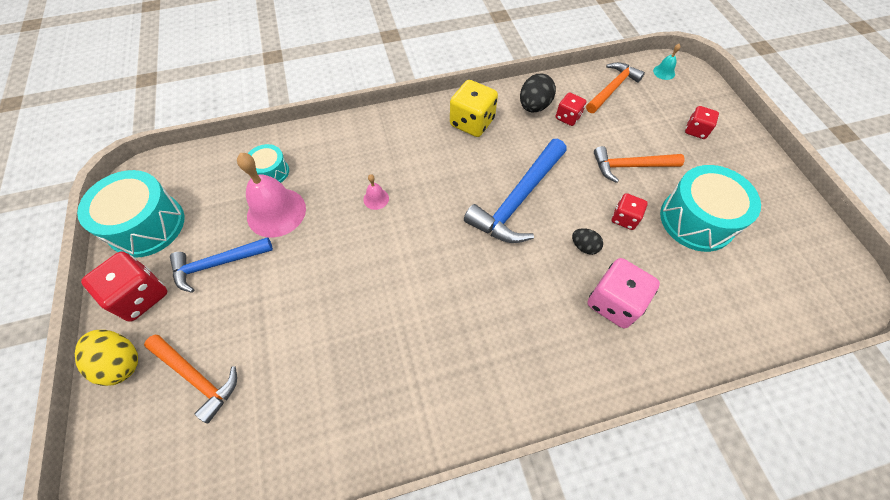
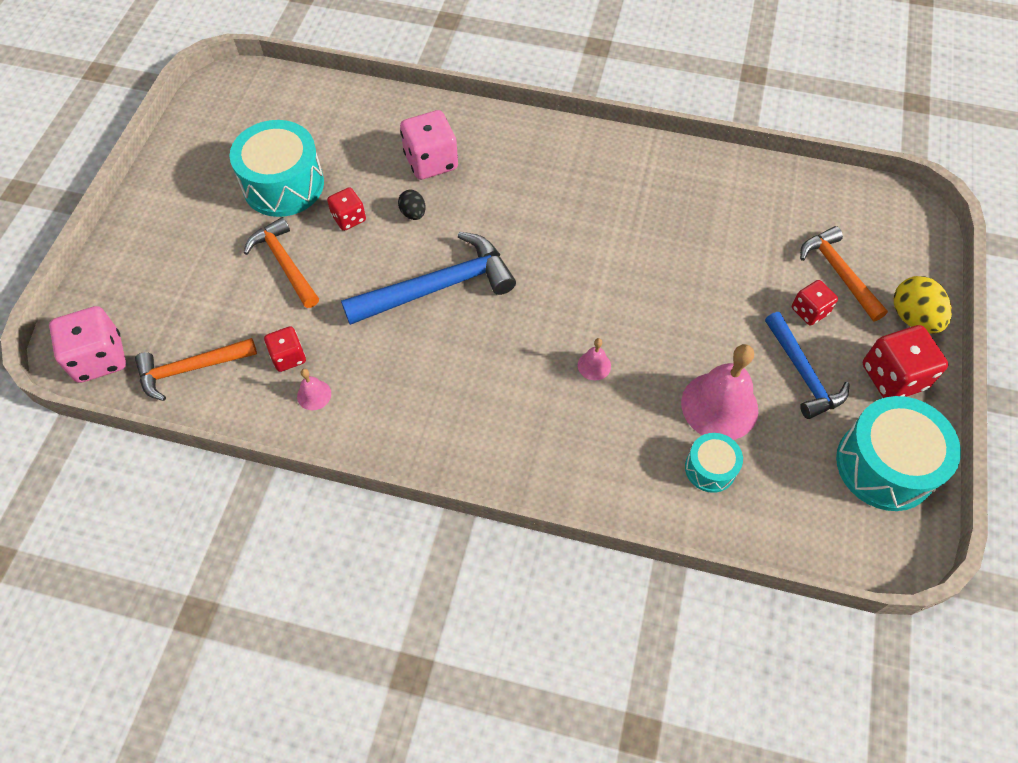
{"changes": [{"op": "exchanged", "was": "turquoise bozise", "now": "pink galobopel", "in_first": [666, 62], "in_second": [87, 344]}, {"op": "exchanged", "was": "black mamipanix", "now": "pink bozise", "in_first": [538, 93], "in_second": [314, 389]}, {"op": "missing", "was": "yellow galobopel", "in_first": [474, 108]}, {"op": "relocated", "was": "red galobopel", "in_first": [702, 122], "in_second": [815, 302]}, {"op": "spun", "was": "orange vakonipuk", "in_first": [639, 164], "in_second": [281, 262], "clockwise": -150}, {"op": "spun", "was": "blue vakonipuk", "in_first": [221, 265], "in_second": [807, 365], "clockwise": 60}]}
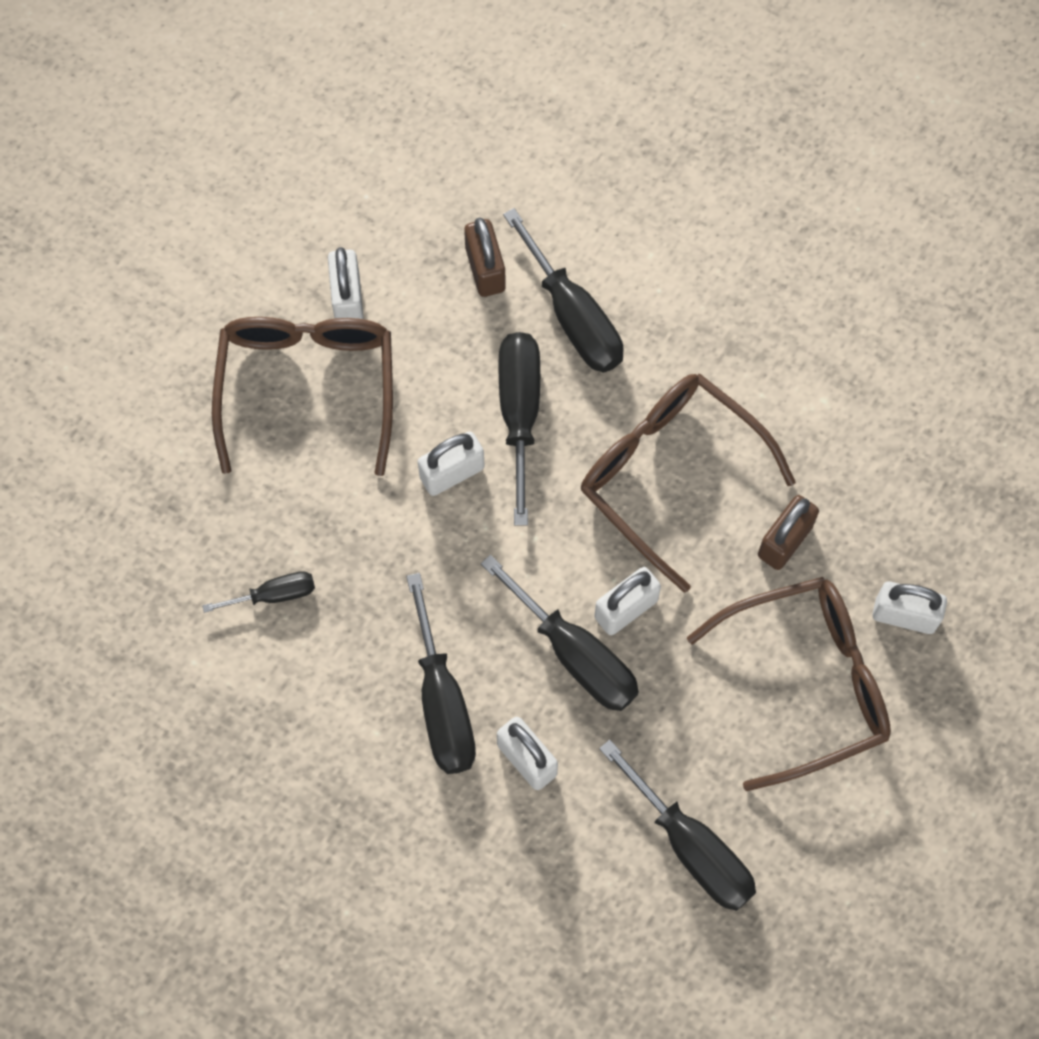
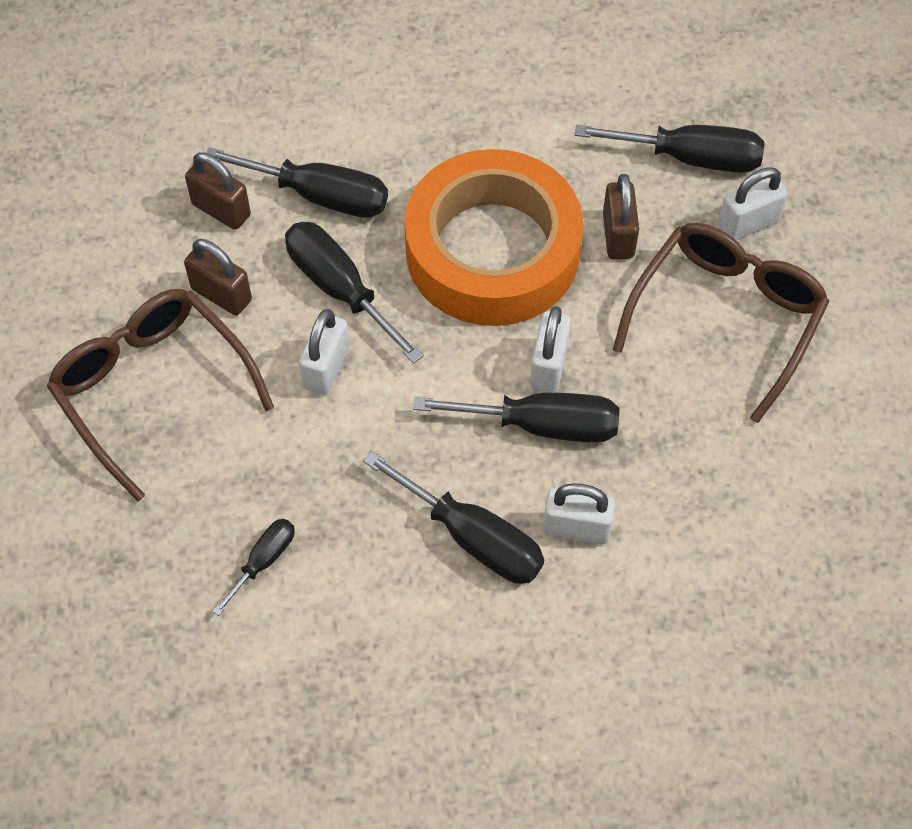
{"changes": [{"op": "missing", "was": "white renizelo", "in_first": [345, 283]}, {"op": "exchanged", "was": "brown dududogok", "now": "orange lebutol", "in_first": [688, 483], "in_second": [493, 237]}, {"op": "relocated", "was": "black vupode", "in_first": [677, 825], "in_second": [669, 149]}, {"op": "appeared", "now": "brown renizelo", "in_second": [218, 277]}]}
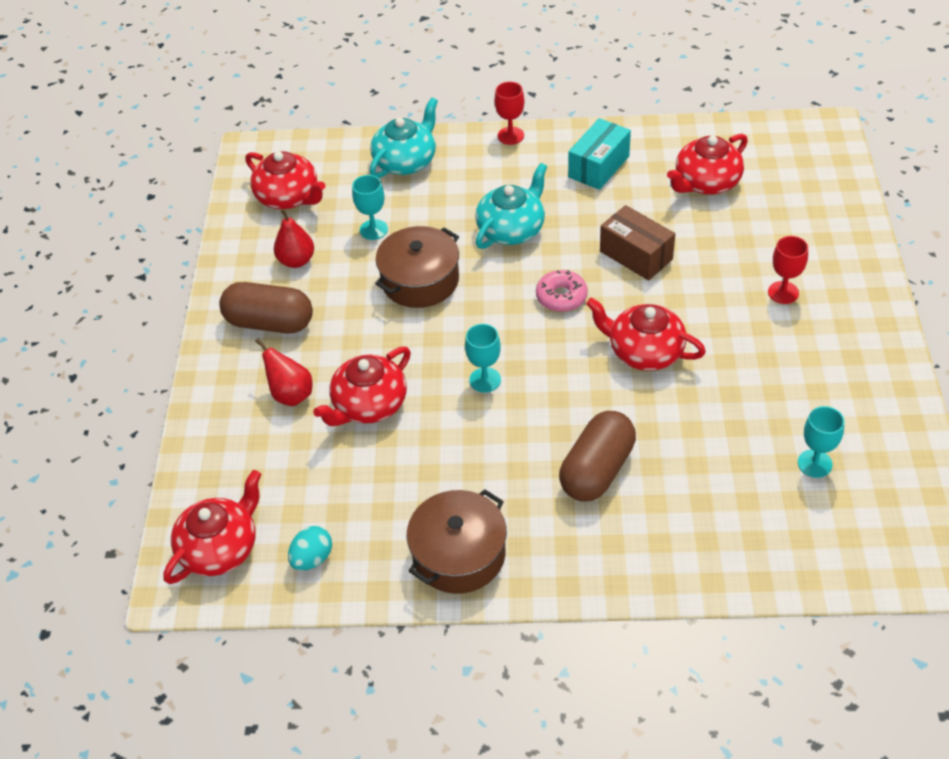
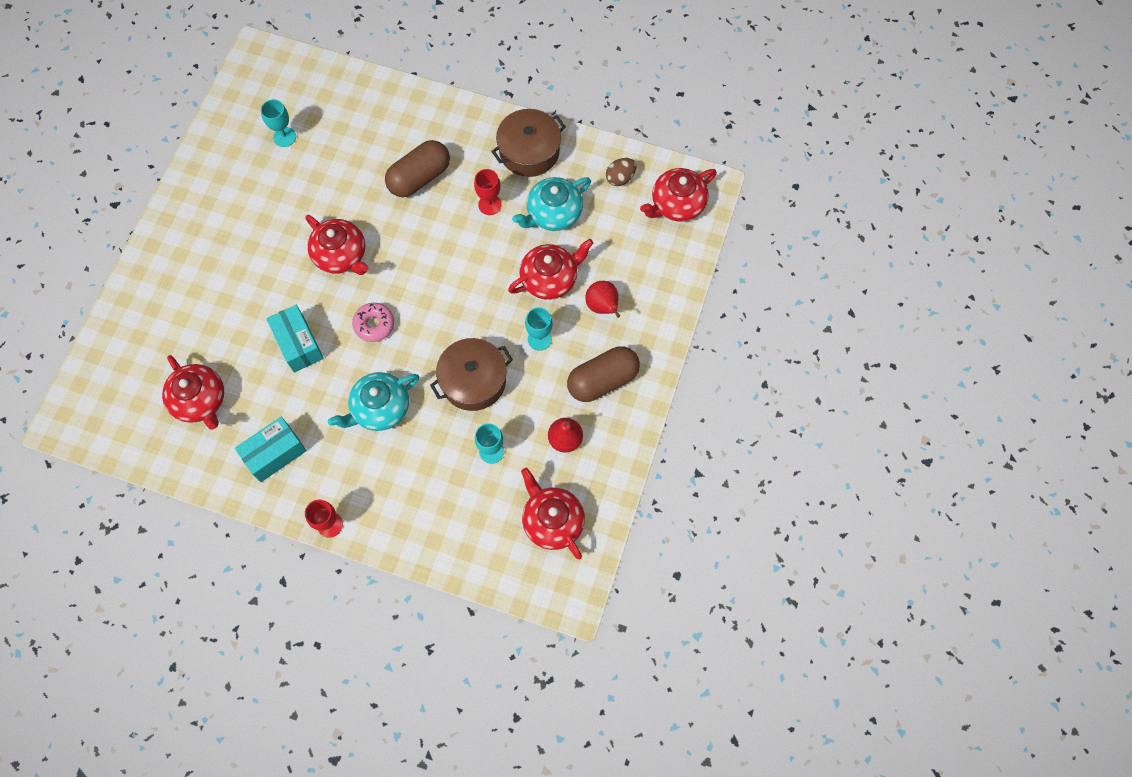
{"changes": [{"op": "relocated", "was": "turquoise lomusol", "in_first": [404, 138], "in_second": [551, 204]}, {"op": "spun", "was": "red lomusol", "in_first": [707, 164], "in_second": [193, 392], "clockwise": 75}, {"op": "colour", "was": "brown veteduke", "now": "turquoise veteduke", "in_first": [637, 243], "in_second": [295, 339]}, {"op": "relocated", "was": "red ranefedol", "in_first": [788, 270], "in_second": [488, 192]}, {"op": "spun", "was": "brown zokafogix", "in_first": [266, 307], "in_second": [603, 374], "clockwise": -60}, {"op": "relocated", "was": "turquoise ranefedol", "in_first": [483, 358], "in_second": [539, 329]}, {"op": "colour", "was": "turquoise mamipanix", "now": "brown mamipanix", "in_first": [310, 548], "in_second": [621, 172]}]}
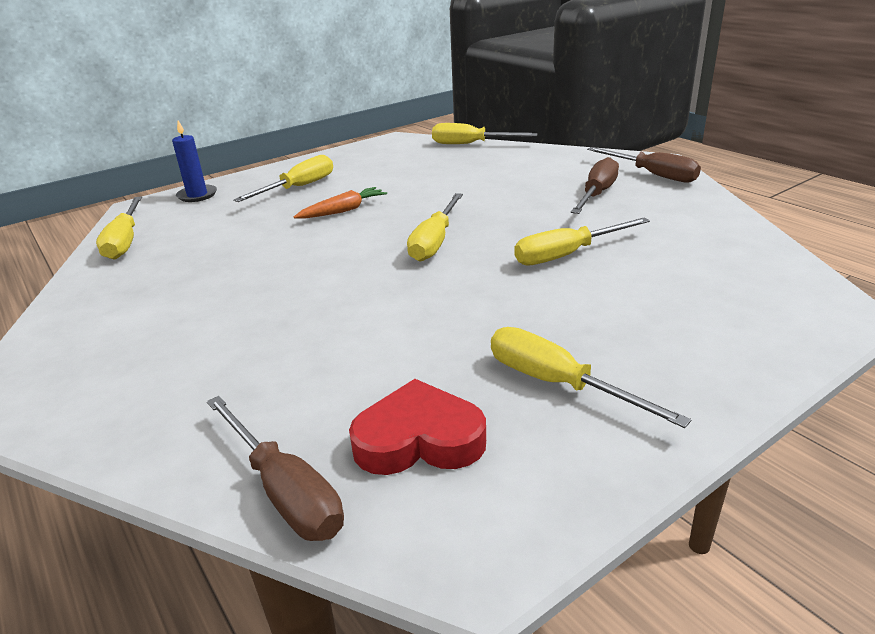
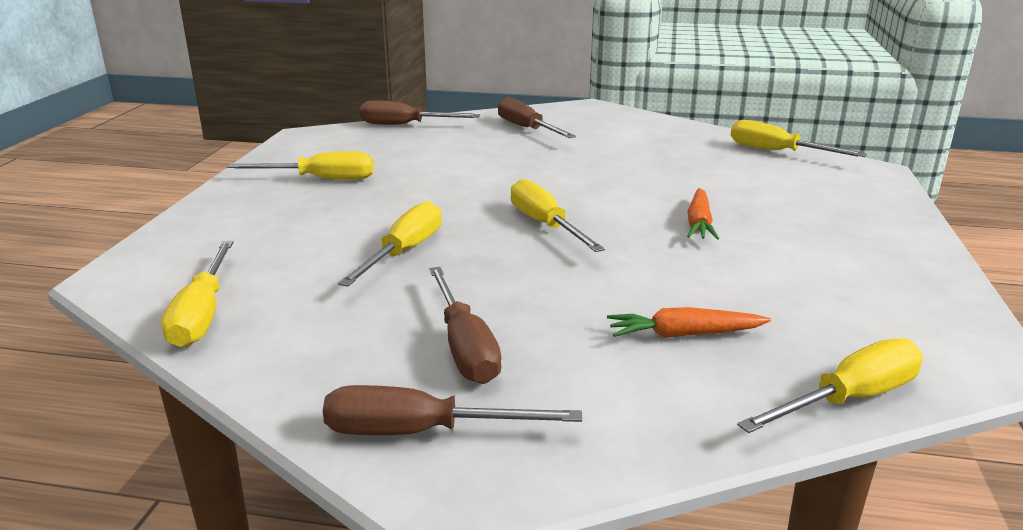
{"changes": [{"op": "missing", "was": "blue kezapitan", "in_first": [194, 161]}, {"op": "relocated", "was": "yellow vupode", "in_first": [283, 178], "in_second": [197, 294]}, {"op": "missing", "was": "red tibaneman", "in_first": [417, 427]}, {"op": "appeared", "now": "brown vupode", "in_second": [537, 117]}, {"op": "appeared", "now": "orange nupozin", "in_second": [689, 322]}]}
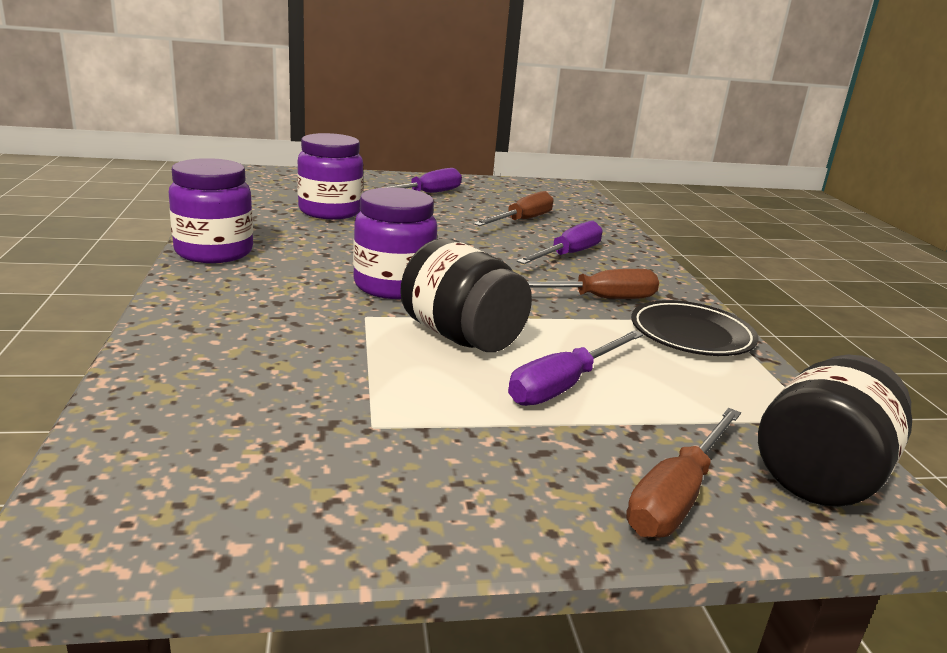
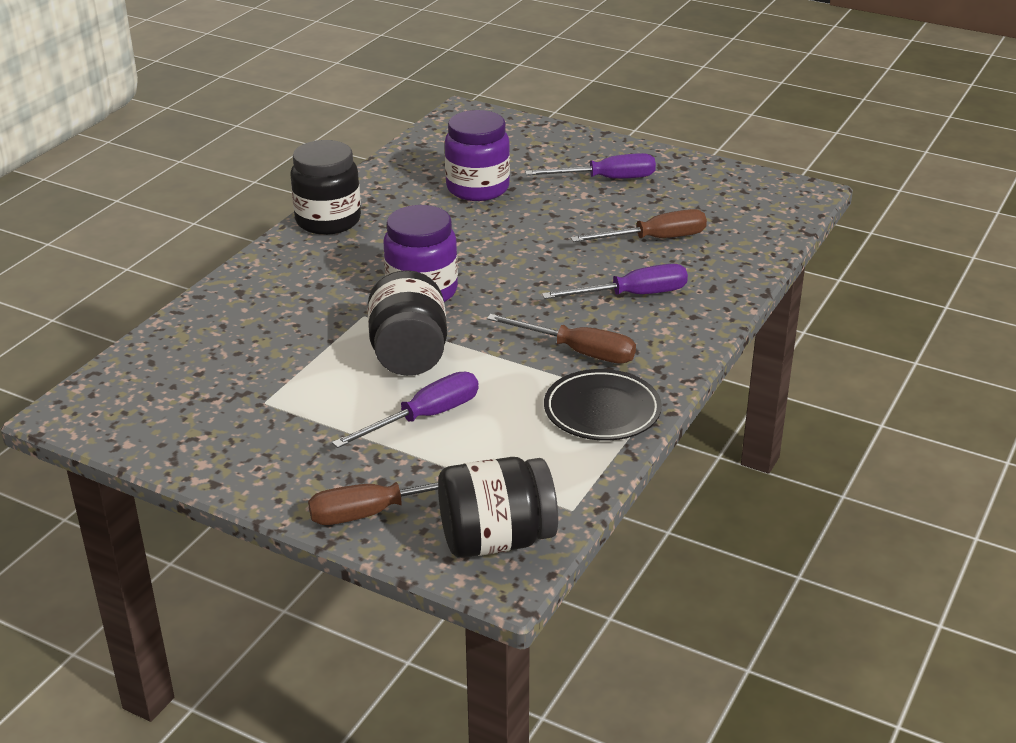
{"changes": [{"op": "colour", "was": "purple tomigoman", "now": "black tomigoman", "in_first": [211, 210], "in_second": [325, 187]}, {"op": "spun", "was": "purple vupode", "in_first": [576, 368], "in_second": [405, 410], "clockwise": 150}]}
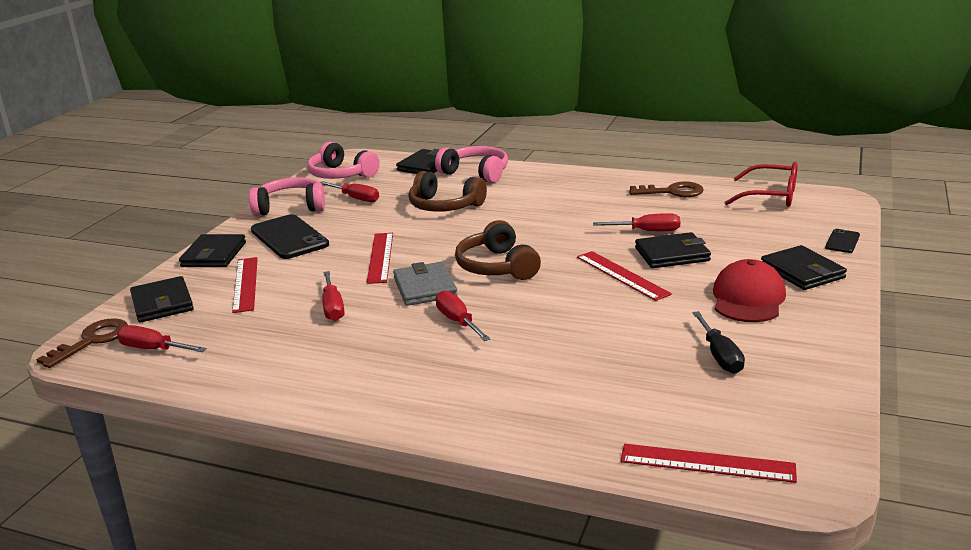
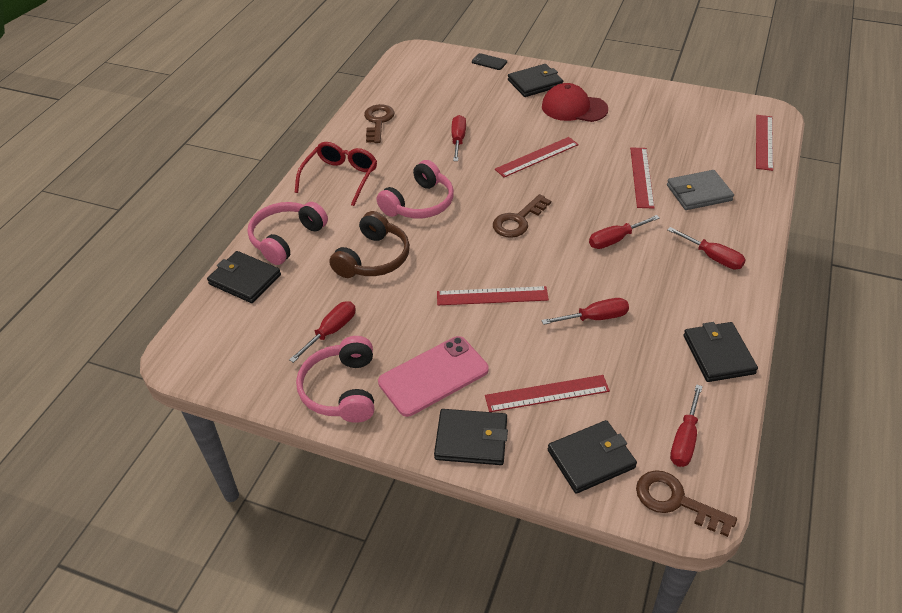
{"changes": [{"op": "relocated", "was": "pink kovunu", "in_first": [343, 160], "in_second": [415, 189]}, {"op": "relocated", "was": "red dududogok", "in_first": [761, 184], "in_second": [335, 174]}, {"op": "colour", "was": "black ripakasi", "now": "pink ripakasi", "in_first": [290, 236], "in_second": [433, 376]}, {"op": "exchanged", "was": "brown kovunu", "now": "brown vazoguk", "in_first": [498, 250], "in_second": [522, 216]}, {"op": "relocated", "was": "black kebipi", "in_first": [673, 250], "in_second": [721, 352]}, {"op": "relocated", "was": "grey kebipi", "in_first": [425, 284], "in_second": [700, 190]}, {"op": "missing", "was": "black vupode", "in_first": [718, 342]}, {"op": "appeared", "now": "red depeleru", "in_second": [642, 178]}, {"op": "appeared", "now": "red vupode", "in_second": [706, 248]}]}
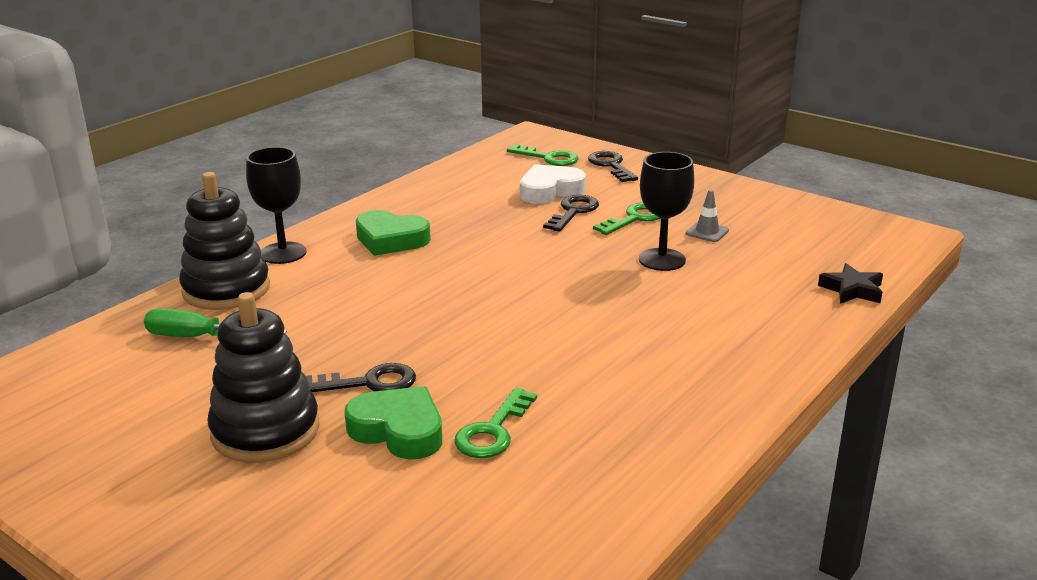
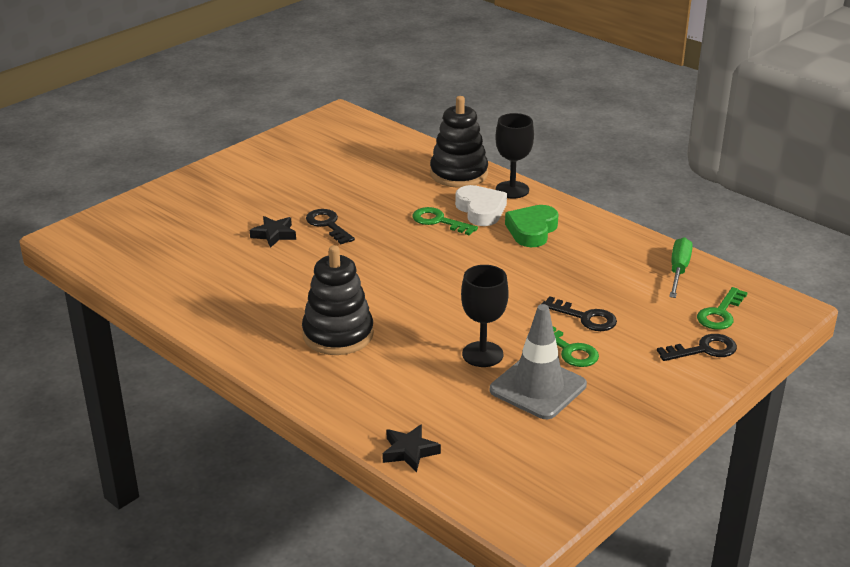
{"changes": [{"op": "relocated", "was": "white tibaneman", "in_first": [553, 184], "in_second": [481, 205]}, {"op": "size", "was": "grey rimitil", "in_first": [707, 216], "in_second": [538, 361], "ratio": 2.26}, {"op": "relocated", "was": "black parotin", "in_first": [263, 377], "in_second": [338, 300]}, {"op": "relocated", "was": "green vupode", "in_first": [215, 322], "in_second": [681, 267]}, {"op": "spun", "was": "black vazoguk", "in_first": [361, 377], "in_second": [330, 226], "clockwise": 150}, {"op": "exchanged", "was": "green tibaneman", "now": "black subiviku", "in_first": [393, 423], "in_second": [273, 232]}, {"op": "relocated", "was": "green vazoguk", "in_first": [495, 423], "in_second": [445, 221]}]}
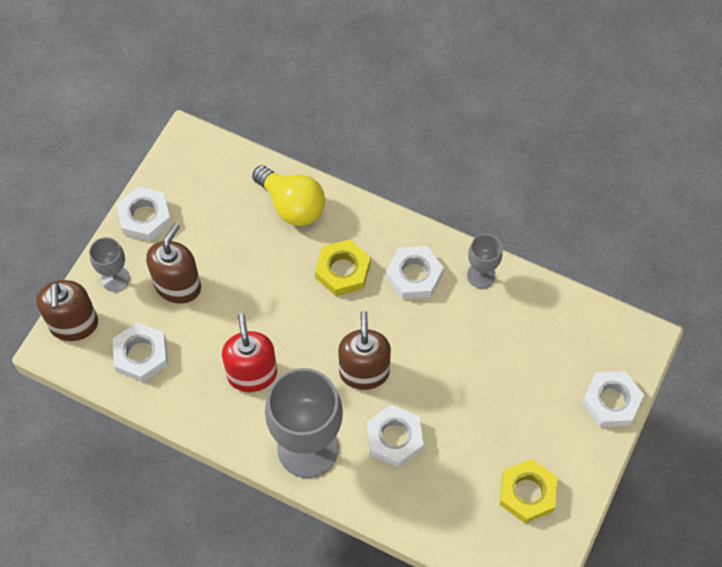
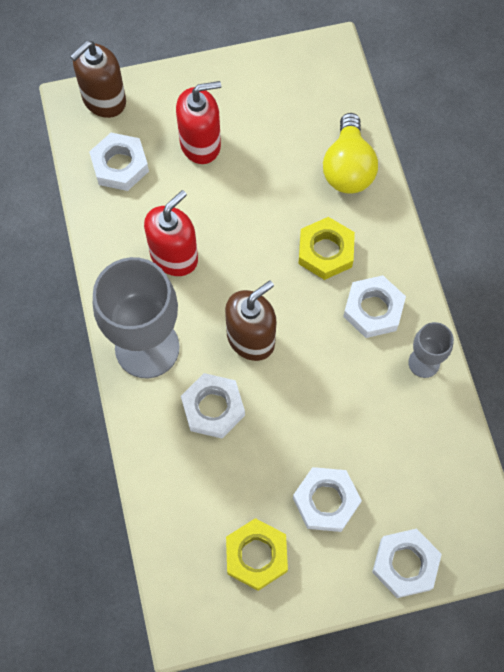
{"changes": [{"op": "relocated", "was": "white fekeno", "in_first": [144, 214], "in_second": [327, 499]}, {"op": "colour", "was": "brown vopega", "now": "red vopega", "in_first": [173, 263], "in_second": [198, 122]}, {"op": "missing", "was": "grey ranefedol", "in_first": [109, 264]}]}
